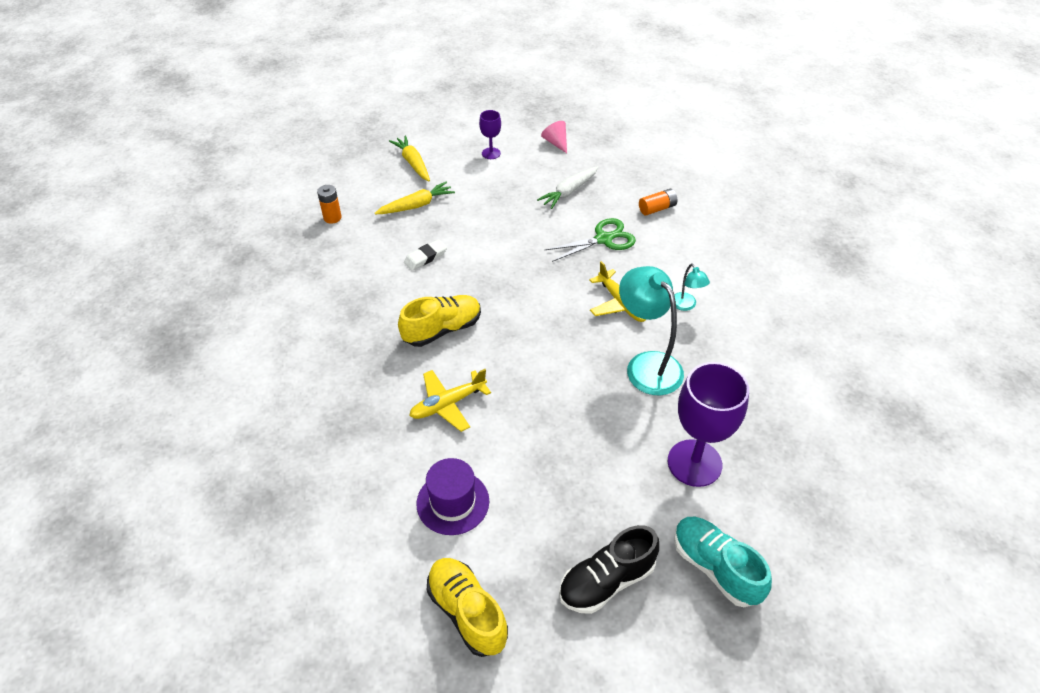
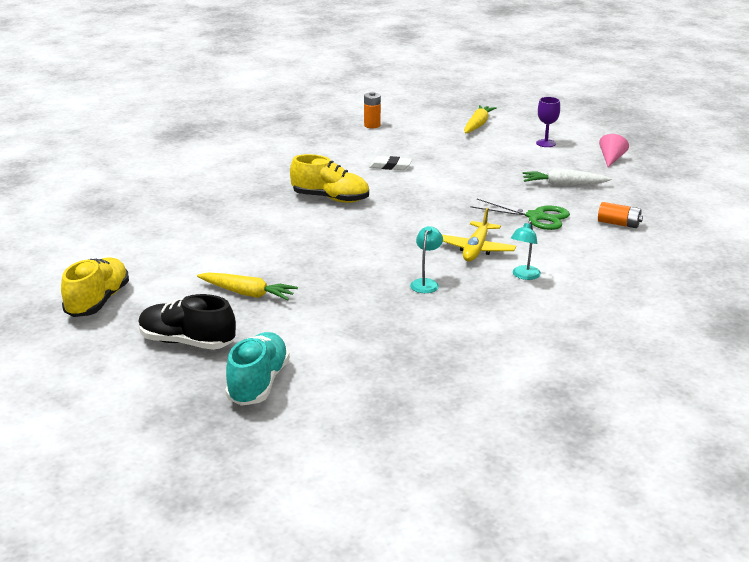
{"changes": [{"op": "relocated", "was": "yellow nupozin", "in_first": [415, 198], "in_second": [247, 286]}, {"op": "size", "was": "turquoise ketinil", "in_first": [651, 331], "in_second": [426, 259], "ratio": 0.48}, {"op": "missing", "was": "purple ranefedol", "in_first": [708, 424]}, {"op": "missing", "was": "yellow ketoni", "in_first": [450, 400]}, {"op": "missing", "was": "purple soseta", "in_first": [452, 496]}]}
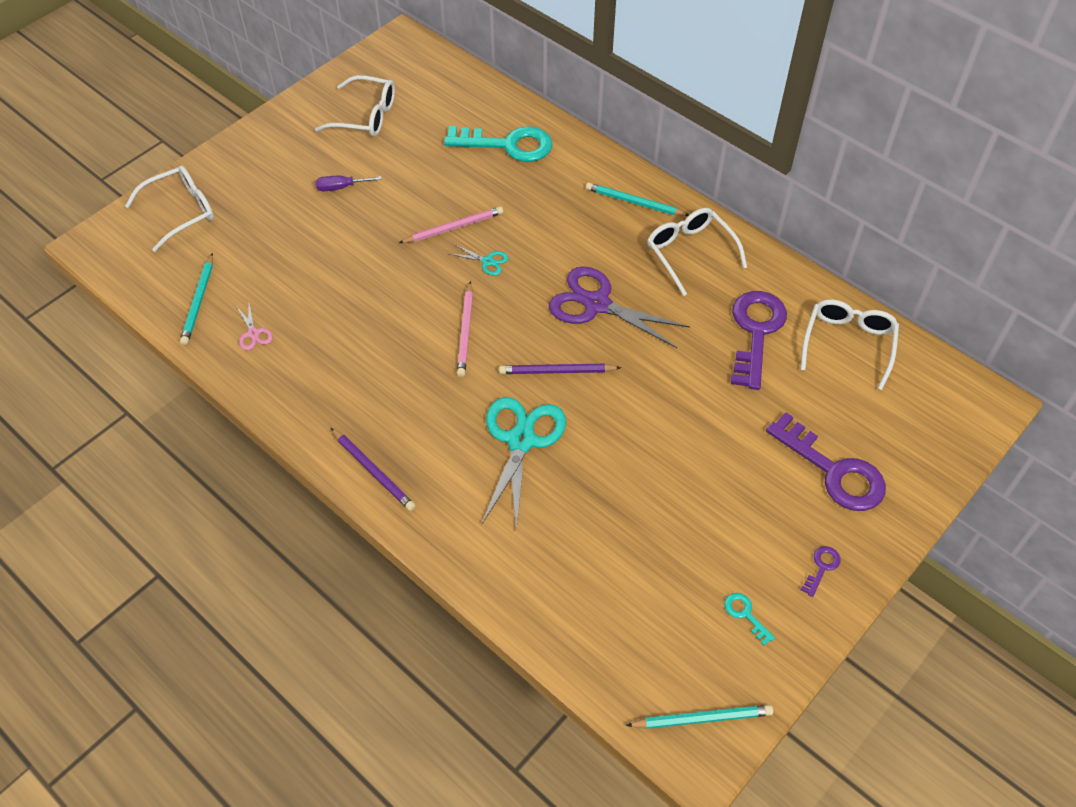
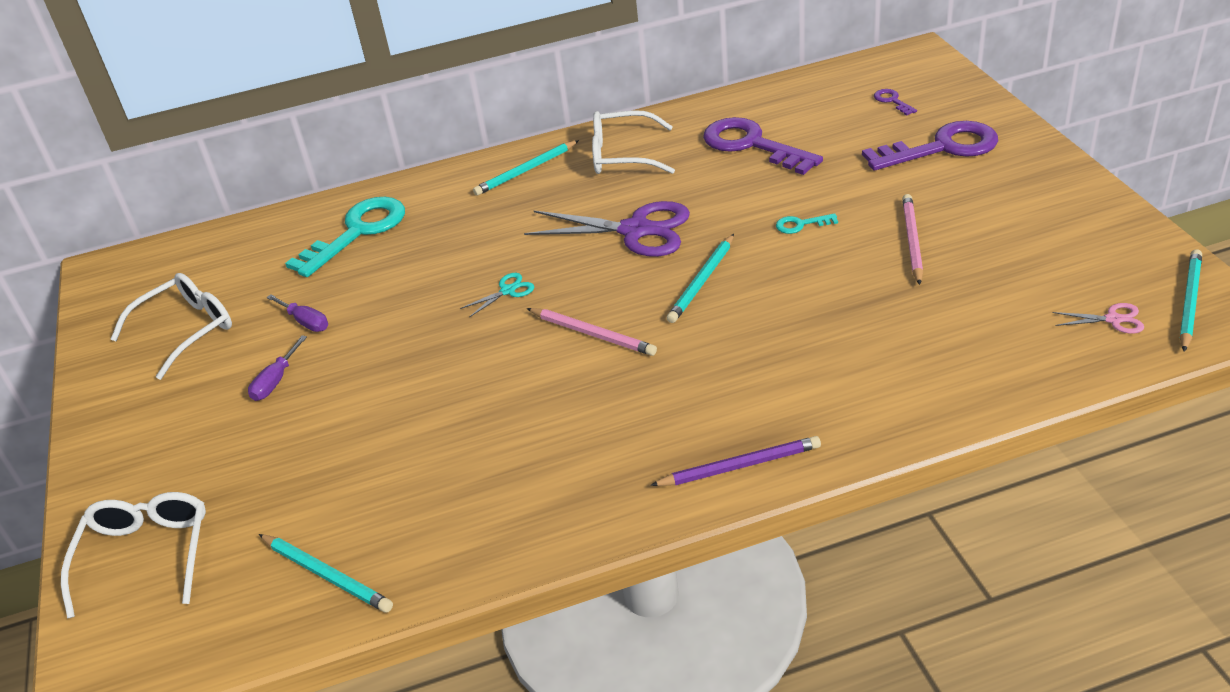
{"changes": [{"op": "relocated", "was": "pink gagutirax", "in_first": [451, 225], "in_second": [912, 239]}, {"op": "spun", "was": "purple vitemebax", "in_first": [619, 307], "in_second": [607, 229], "clockwise": -135}, {"op": "missing", "was": "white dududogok", "in_first": [849, 344]}, {"op": "relocated", "was": "pink vitemebax", "in_first": [254, 326], "in_second": [1098, 318]}, {"op": "colour", "was": "purple gagutirax", "now": "turquoise gagutirax", "in_first": [560, 369], "in_second": [700, 278]}, {"op": "missing", "was": "turquoise vitemebax", "in_first": [524, 464]}, {"op": "relocated", "was": "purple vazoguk", "in_first": [821, 571], "in_second": [895, 102]}, {"op": "relocated", "was": "turquoise vazoguk", "in_first": [749, 619], "in_second": [807, 223]}, {"op": "appeared", "now": "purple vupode", "in_second": [297, 313]}]}
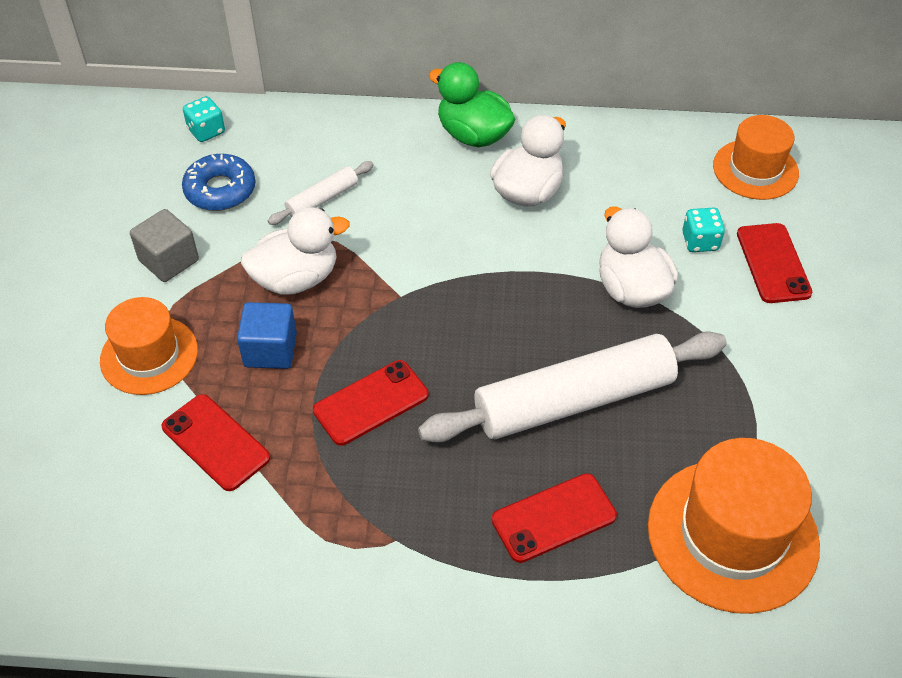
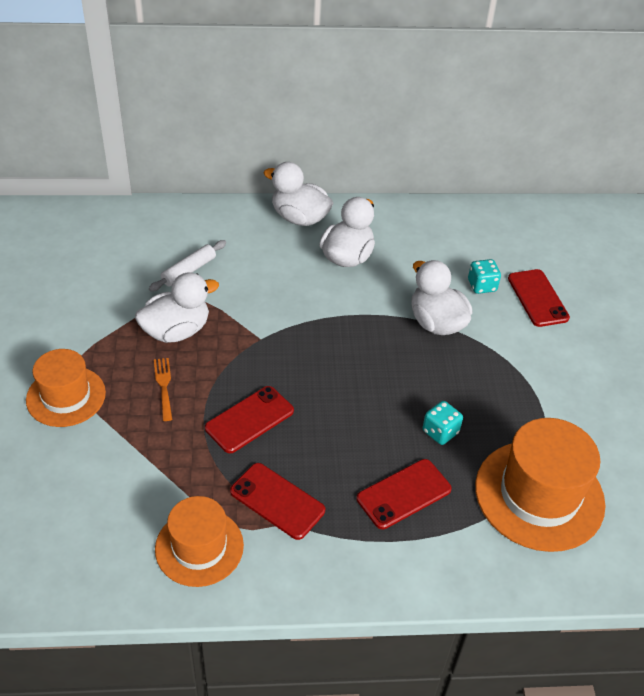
{"changes": [{"op": "colour", "was": "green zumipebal", "now": "white zumipebal", "in_first": [472, 104], "in_second": [298, 194]}, {"op": "relocated", "was": "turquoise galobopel", "in_first": [204, 119], "in_second": [443, 423]}, {"op": "relocated", "was": "orange soseta", "in_first": [756, 157], "in_second": [199, 541]}, {"op": "missing", "was": "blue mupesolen", "in_first": [218, 182]}, {"op": "missing", "was": "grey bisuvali", "in_first": [164, 245]}, {"op": "exchanged", "was": "blue bisuvali", "now": "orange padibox", "in_first": [267, 335], "in_second": [163, 389]}, {"op": "missing", "was": "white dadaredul", "in_first": [572, 387]}, {"op": "relocated", "was": "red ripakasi", "in_first": [216, 442], "in_second": [277, 501]}]}
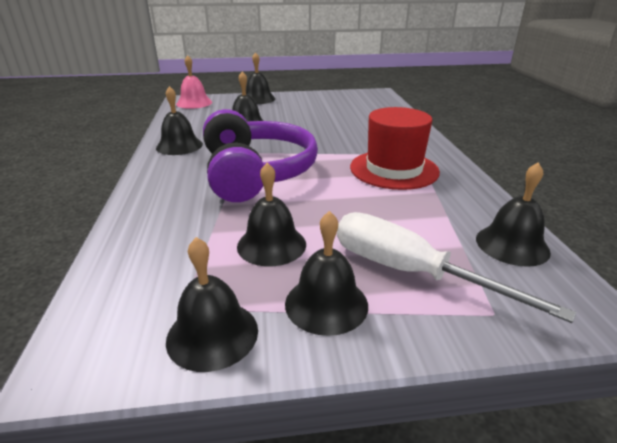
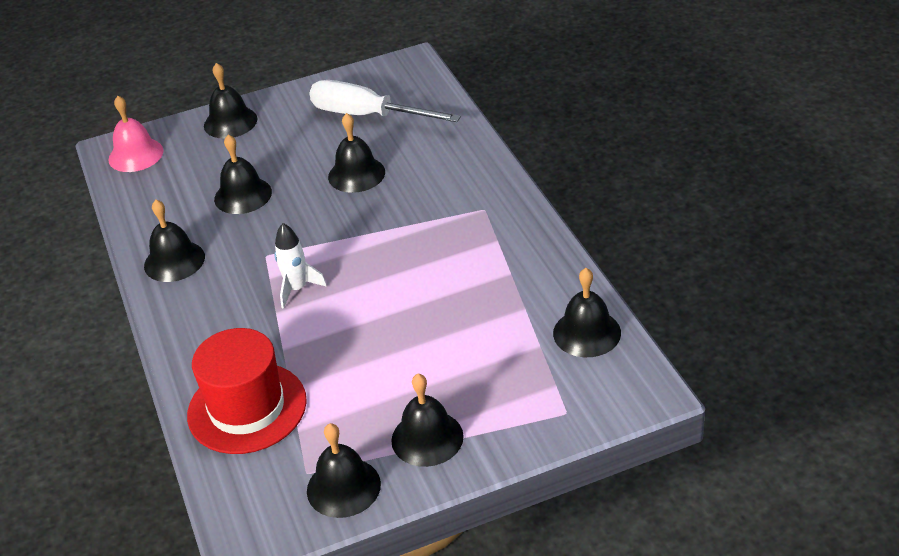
{"changes": [{"op": "relocated", "was": "red soseta", "in_first": [395, 148], "in_second": [247, 391]}, {"op": "exchanged", "was": "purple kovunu", "now": "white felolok", "in_first": [260, 155], "in_second": [300, 266]}, {"op": "relocated", "was": "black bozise", "in_first": [271, 214], "in_second": [356, 153]}, {"op": "relocated", "was": "white vupode", "in_first": [456, 267], "in_second": [385, 101]}]}
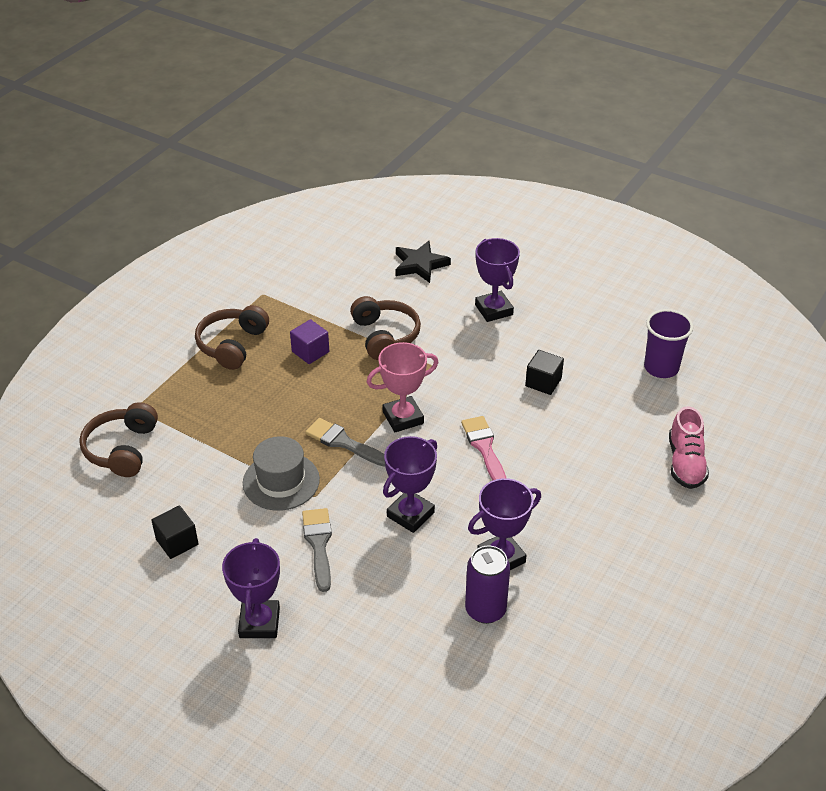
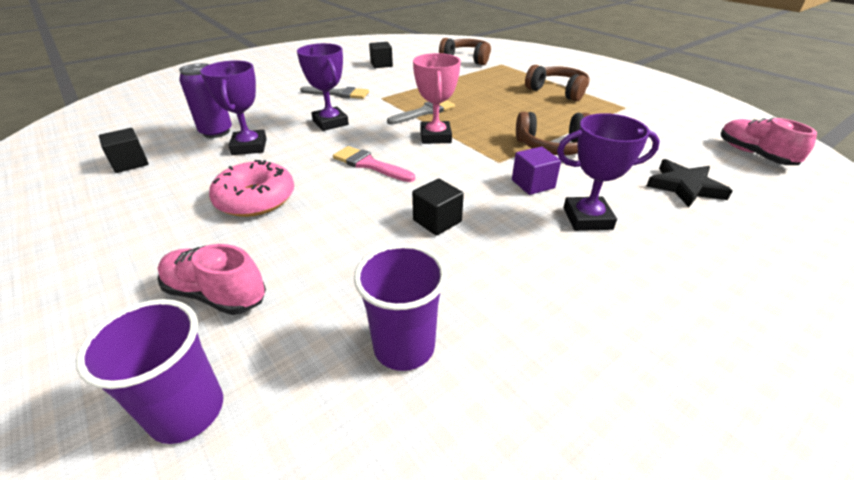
{"changes": [{"op": "relocated", "was": "purple bisuvali", "in_first": [309, 341], "in_second": [536, 171]}, {"op": "spun", "was": "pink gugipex", "in_first": [483, 448], "in_second": [374, 164], "clockwise": -150}, {"op": "missing", "was": "grey soseta", "in_first": [281, 473]}, {"op": "missing", "was": "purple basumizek", "in_first": [251, 588]}, {"op": "appeared", "now": "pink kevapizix", "in_second": [769, 141]}, {"op": "appeared", "now": "black bisuvali", "in_second": [123, 150]}, {"op": "appeared", "now": "pink mupesolen", "in_second": [251, 188]}, {"op": "appeared", "now": "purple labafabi", "in_second": [149, 371]}]}
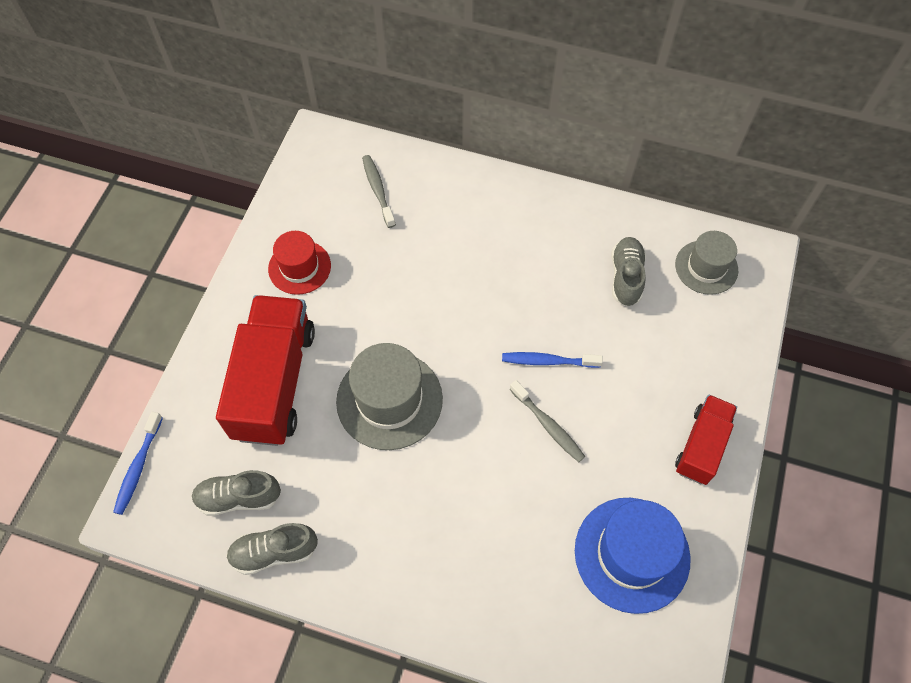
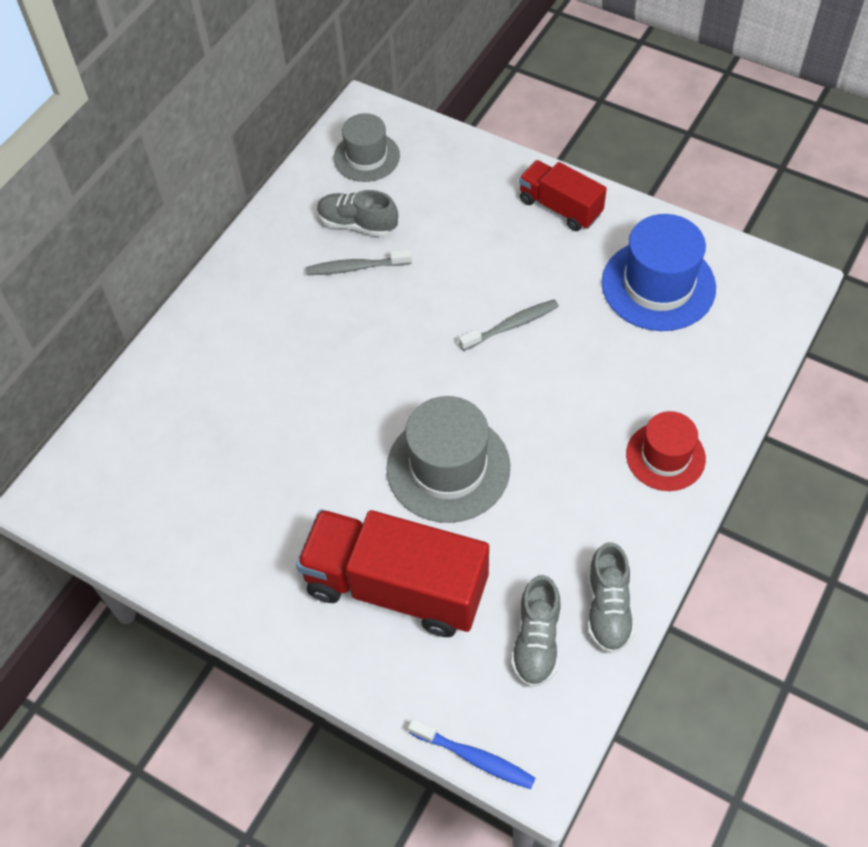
{"changes": [{"op": "relocated", "was": "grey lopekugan", "in_first": [379, 191], "in_second": [359, 262]}, {"op": "relocated", "was": "red soseta", "in_first": [299, 263], "in_second": [666, 451]}, {"op": "missing", "was": "blue lopekugan", "in_first": [552, 360]}]}
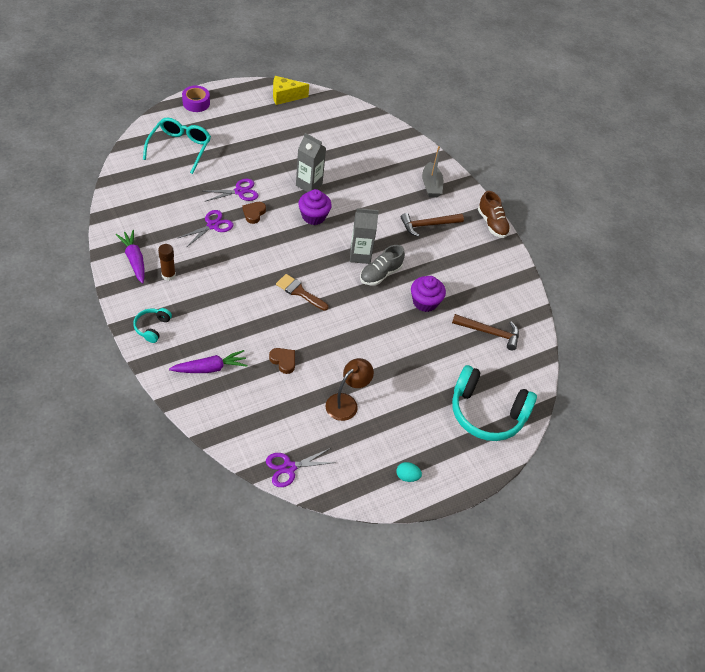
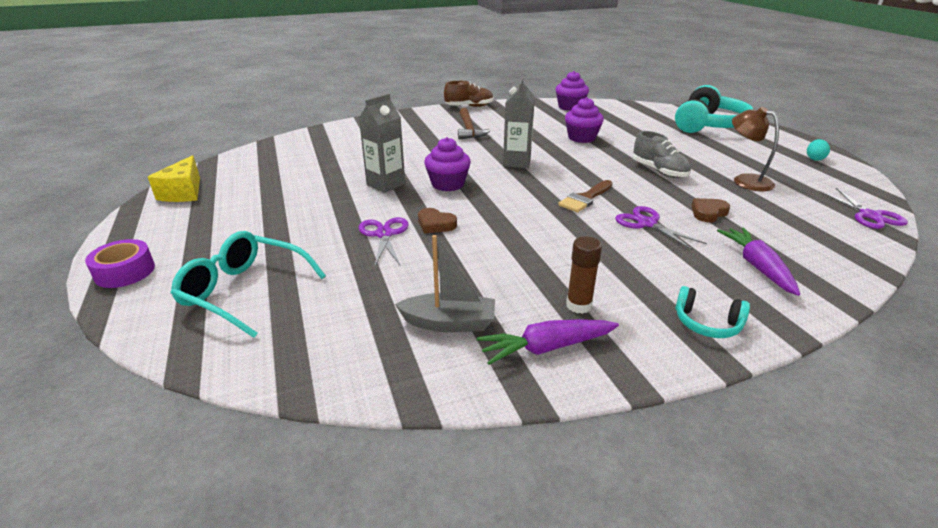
{"changes": [{"op": "relocated", "was": "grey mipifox", "in_first": [433, 171], "in_second": [445, 283]}, {"op": "relocated", "was": "purple vitemebax", "in_first": [205, 229], "in_second": [661, 228]}, {"op": "relocated", "was": "grey kevapizix", "in_first": [382, 265], "in_second": [662, 154]}, {"op": "missing", "was": "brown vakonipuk", "in_first": [485, 332]}, {"op": "appeared", "now": "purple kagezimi", "in_second": [572, 91]}]}
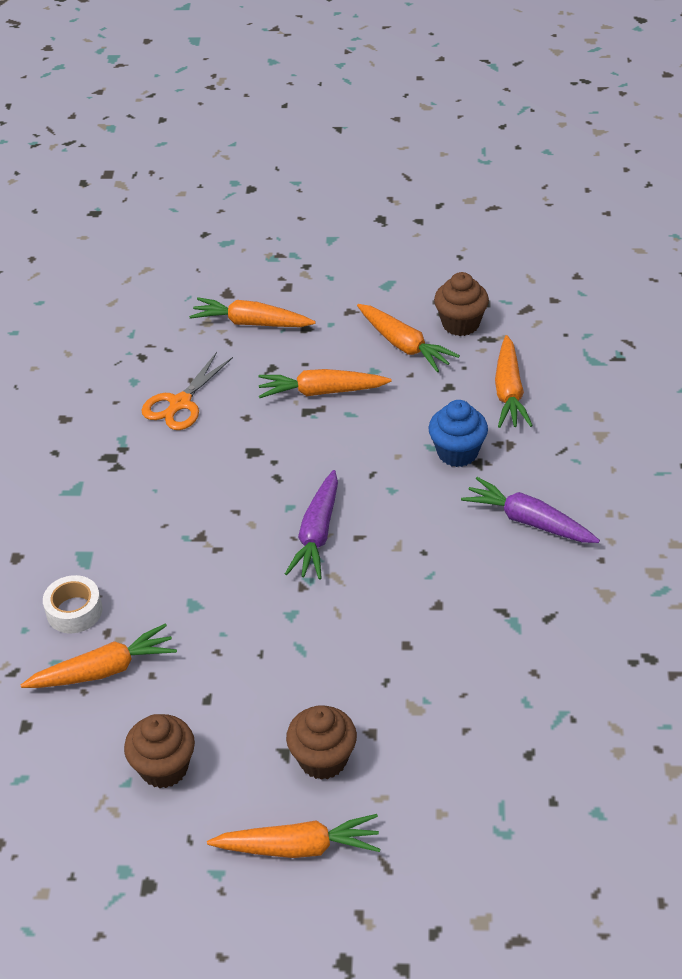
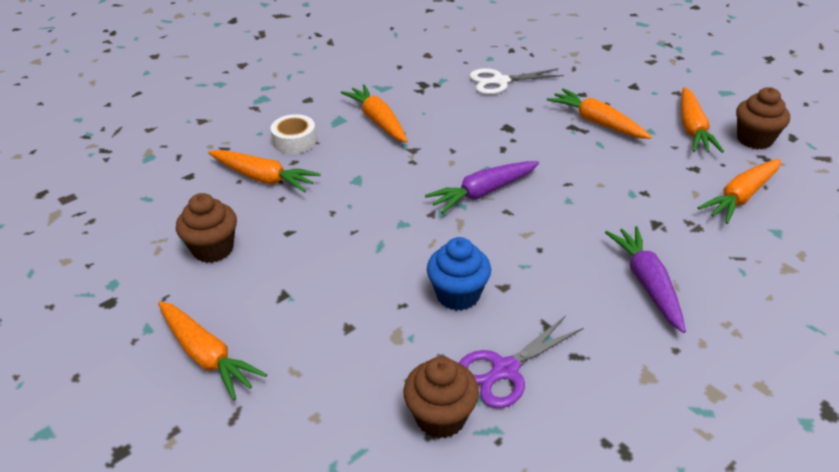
{"changes": [{"op": "relocated", "was": "orange nupozin", "in_first": [252, 312], "in_second": [374, 113]}, {"op": "colour", "was": "orange vitemebax", "now": "white vitemebax", "in_first": [187, 391], "in_second": [516, 81]}, {"op": "relocated", "was": "blue kagezimi", "in_first": [458, 433], "in_second": [459, 274]}, {"op": "relocated", "was": "brown kagezimi", "in_first": [321, 742], "in_second": [441, 397]}, {"op": "appeared", "now": "purple vitemebax", "in_second": [521, 362]}]}
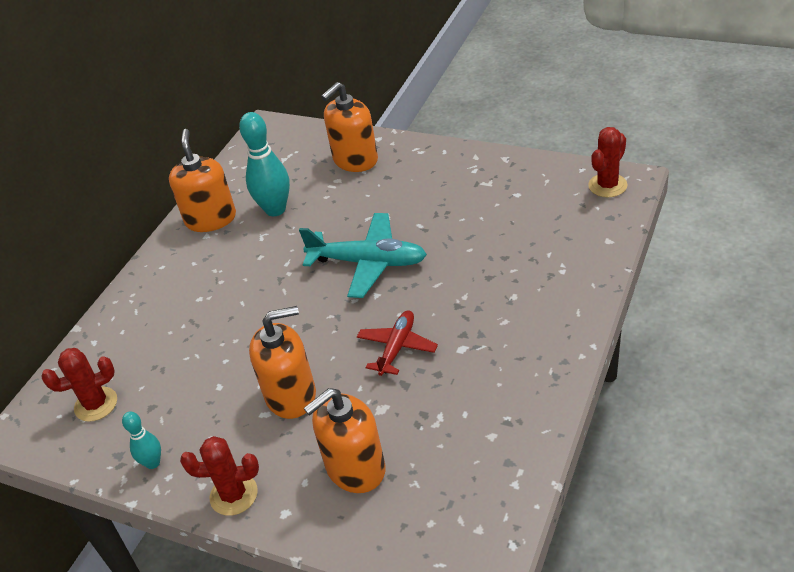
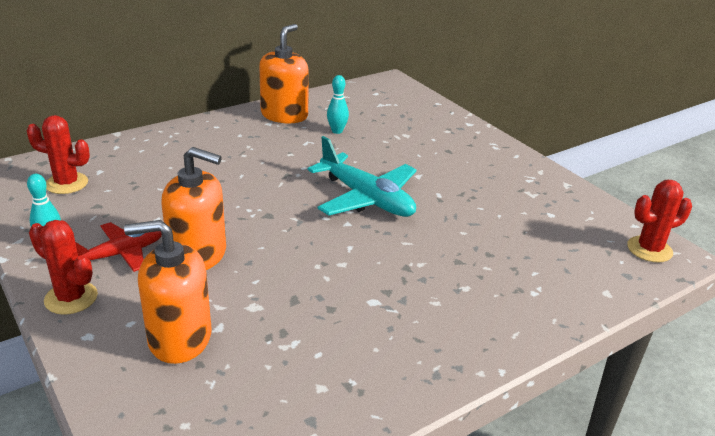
{"changes": [{"op": "missing", "was": "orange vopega", "in_first": [349, 127]}, {"op": "size", "was": "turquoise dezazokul", "in_first": [264, 164], "in_second": [338, 104], "ratio": 0.54}, {"op": "relocated", "was": "red ketoni", "in_first": [397, 343], "in_second": [118, 247]}]}
